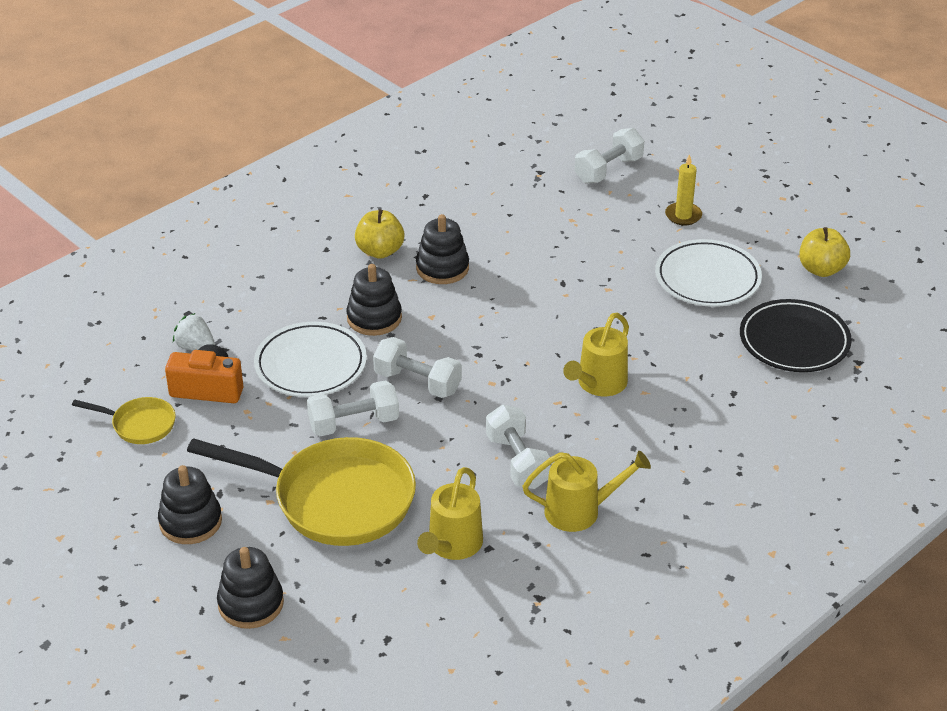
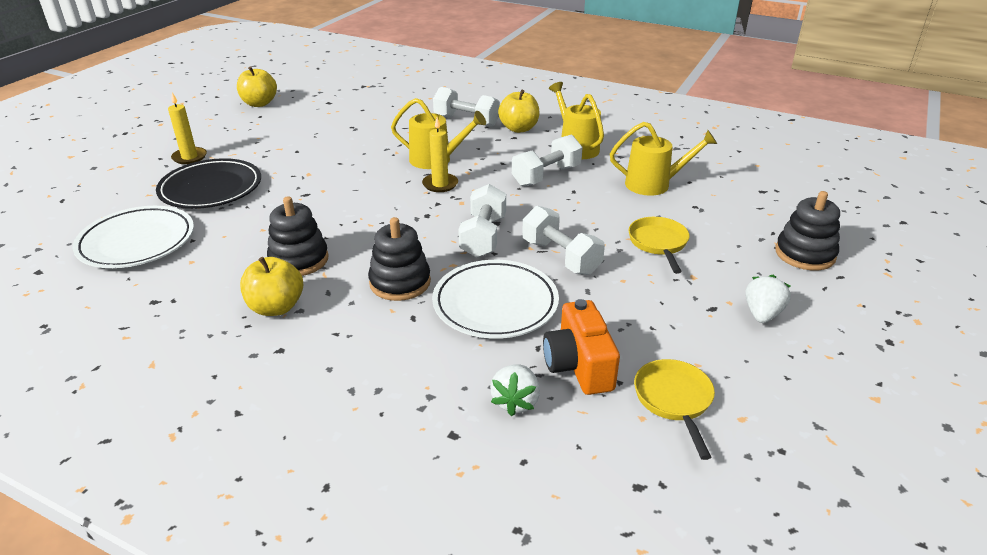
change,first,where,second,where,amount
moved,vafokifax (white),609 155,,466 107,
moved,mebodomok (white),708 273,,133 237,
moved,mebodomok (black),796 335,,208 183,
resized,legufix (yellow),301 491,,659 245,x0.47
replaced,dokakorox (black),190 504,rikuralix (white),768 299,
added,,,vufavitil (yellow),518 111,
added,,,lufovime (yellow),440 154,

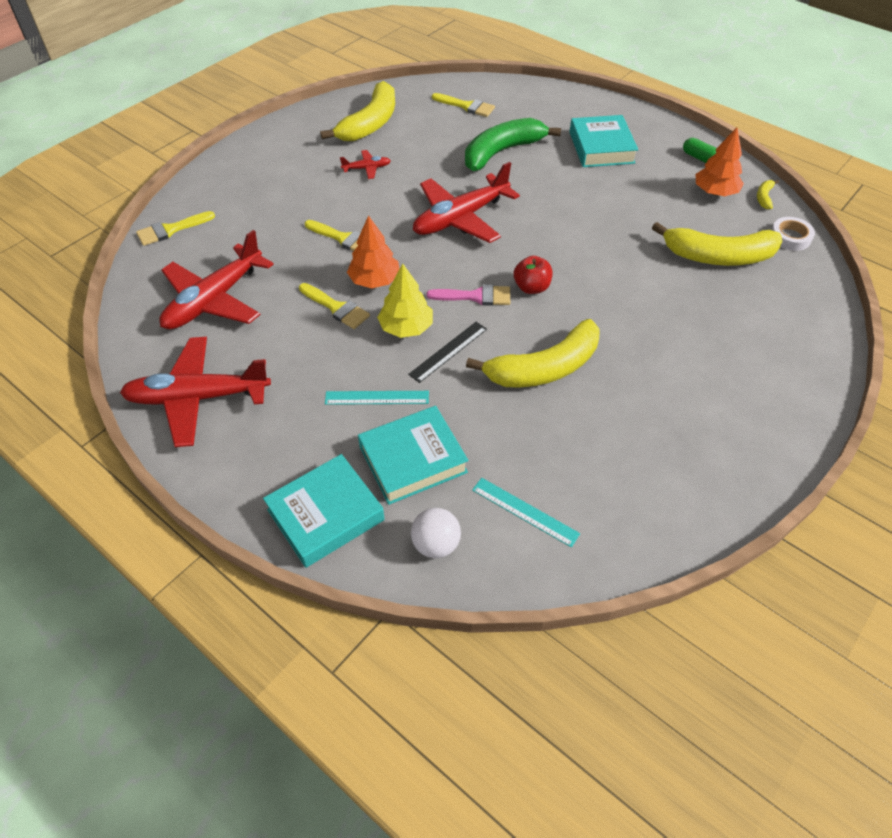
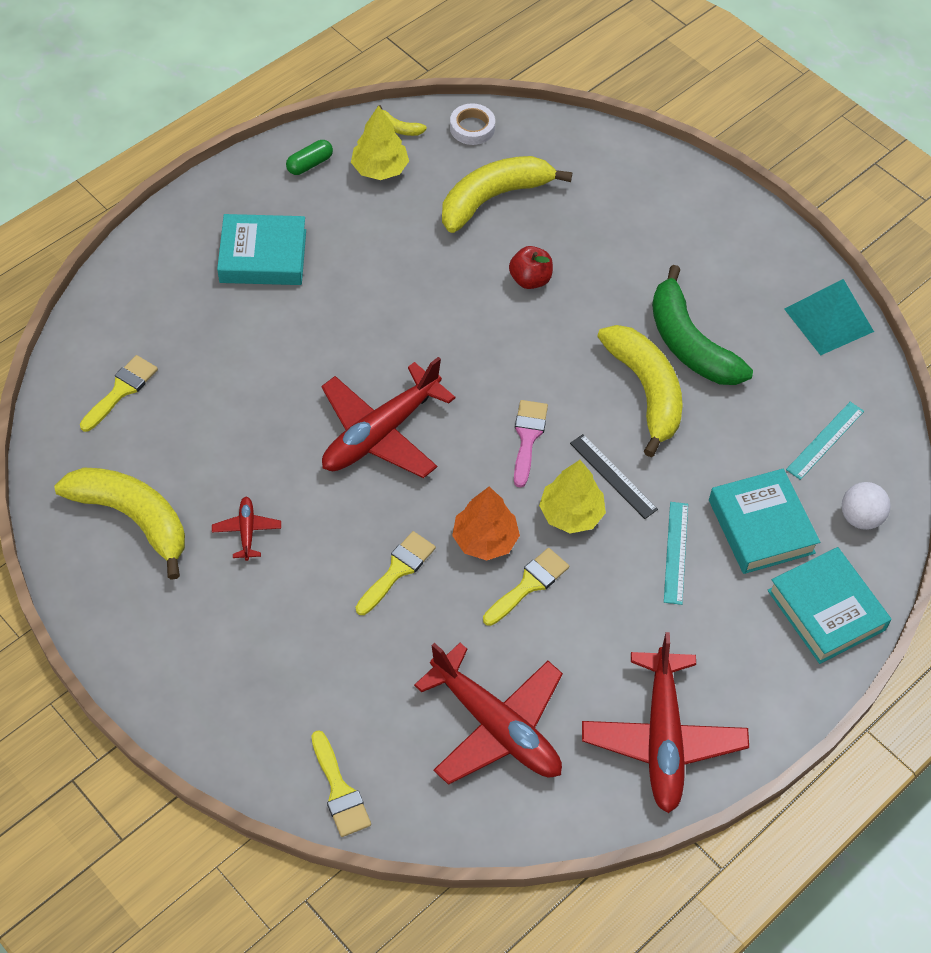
change,first,where,second,where,amount
moved,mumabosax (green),513 144,,702 325,
recoloured,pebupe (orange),719 162,pebupe (yellow),380 142,
turned,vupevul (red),466 202,,388 417,75 degrees clockwise
turned,mumabosax (yellow),717 244,,507 194,135 degrees counterclockwise
moved,vufavitil (red),533 275,,531 267,
added,,,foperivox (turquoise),829 317,

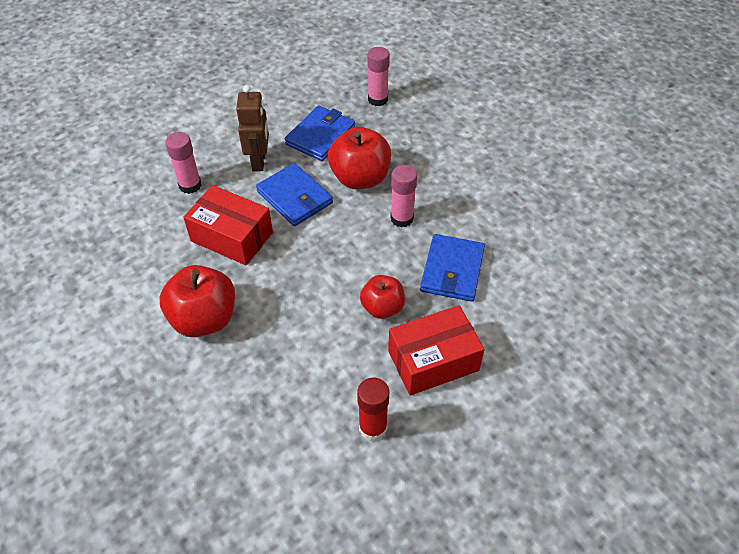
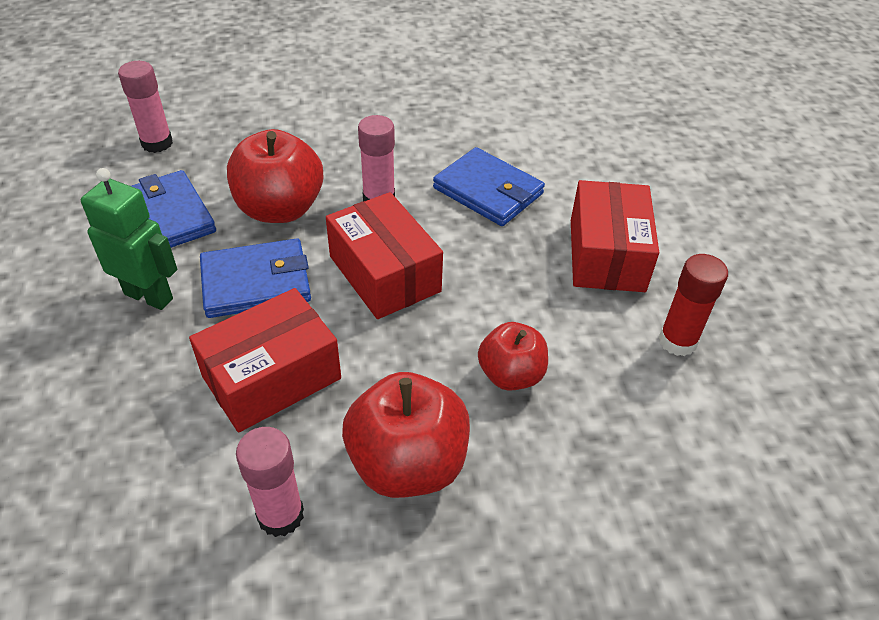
change,first,where,second,where,amount
recoloured,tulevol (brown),252 128,tulevol (green),129 239,
moved,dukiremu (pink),183 163,,270 482,
moved,vufavitil (red),382 297,,513 356,
added,,,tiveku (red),384 255,

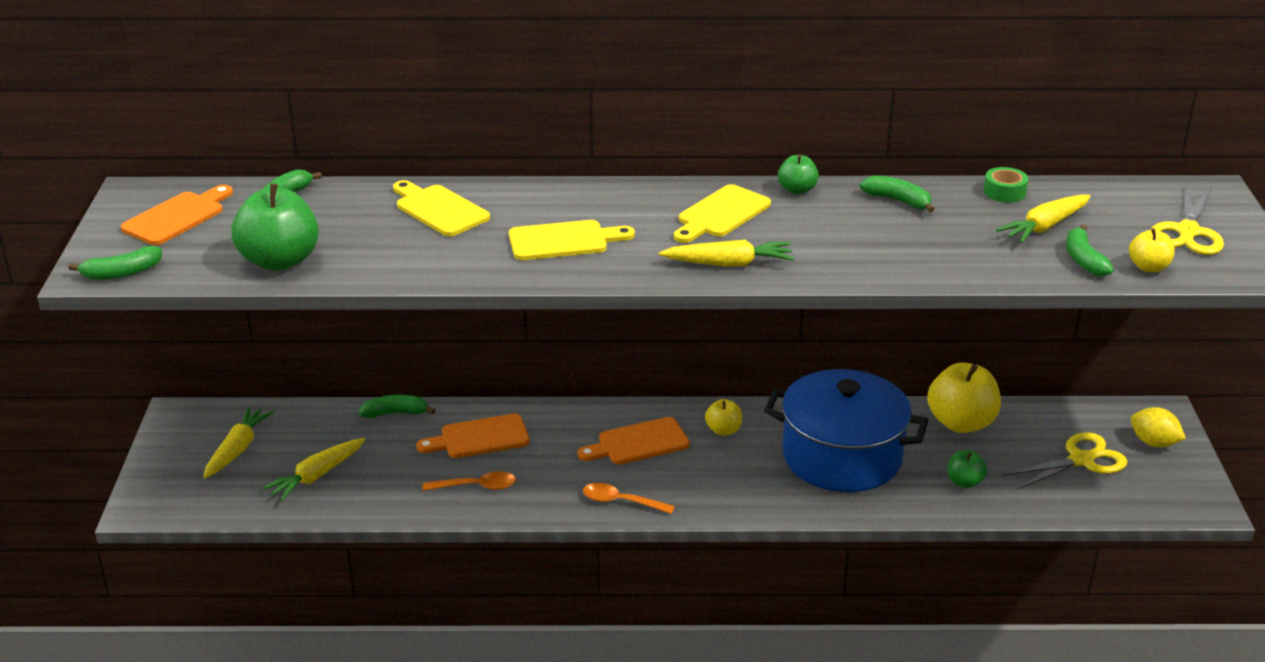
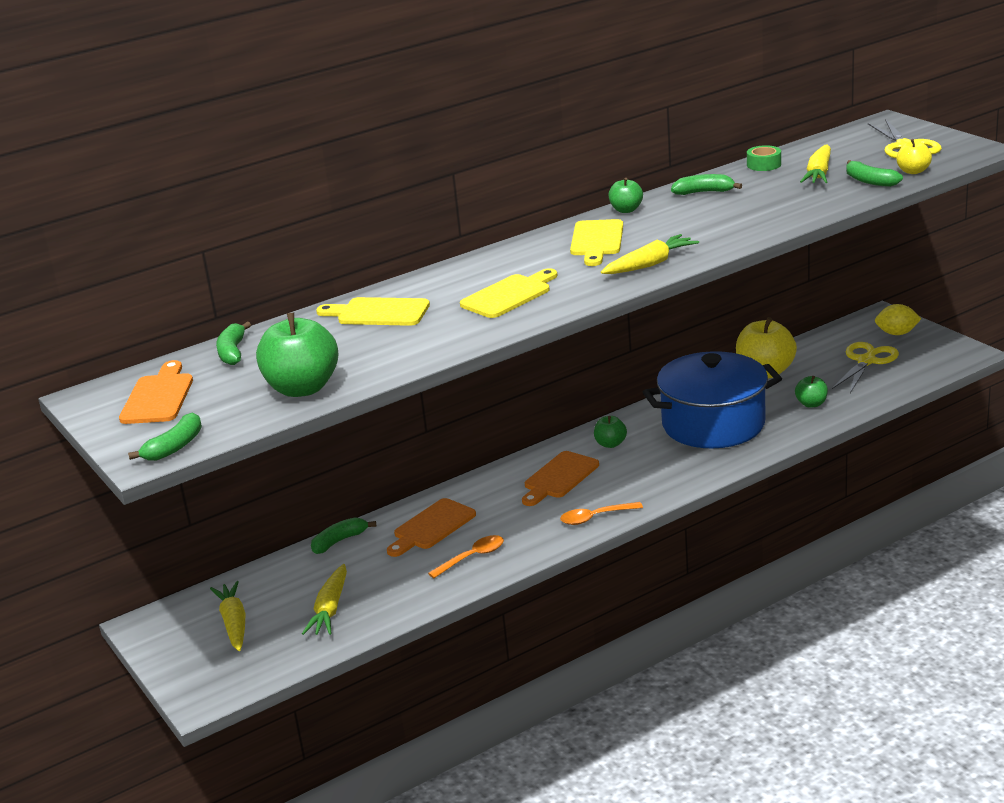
change,first,where,second,where,amount
recoloured,vufavitil (yellow),723 417,vufavitil (green),610 432,

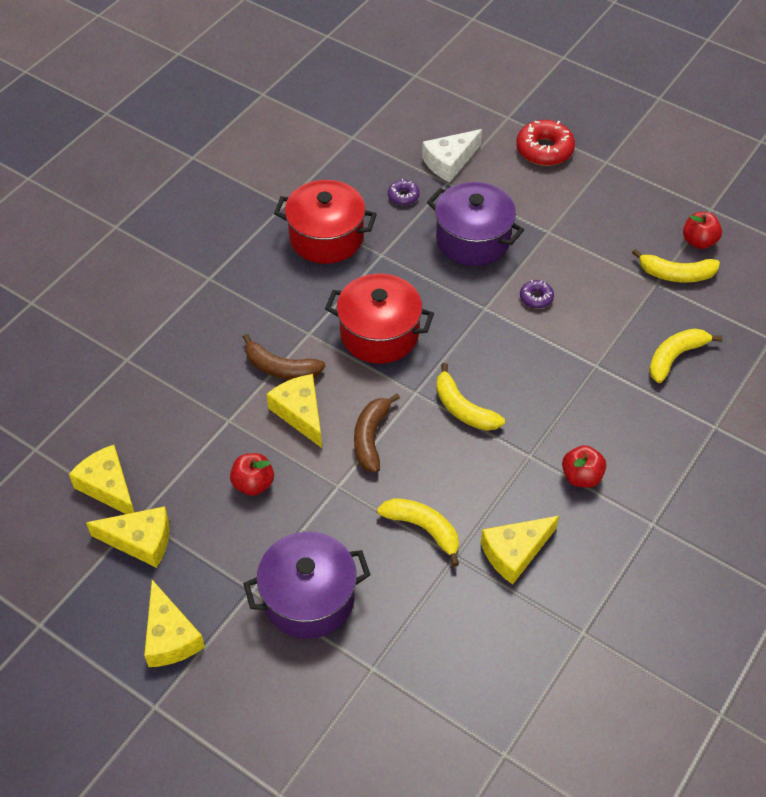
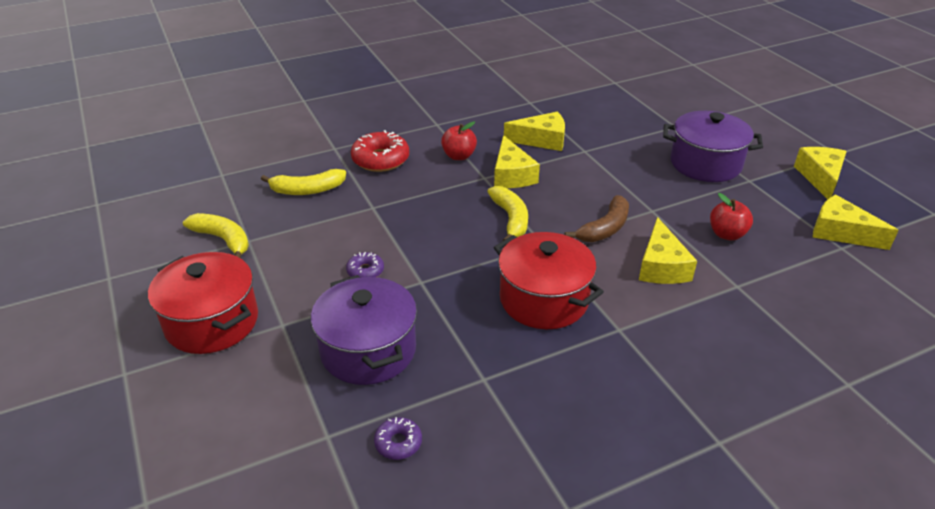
change,first,where,second,where,amount
moved,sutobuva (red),545 143,,380 151,
removed,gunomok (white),452 155,,,
moved,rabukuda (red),325 222,,203 303,
removed,vufavitil (red),702 230,,,
removed,mumabosax (brown),284 357,,,
moved,gunomok (yellow),101 479,,517 161,
removed,mumabosax (yellow),418 532,,,

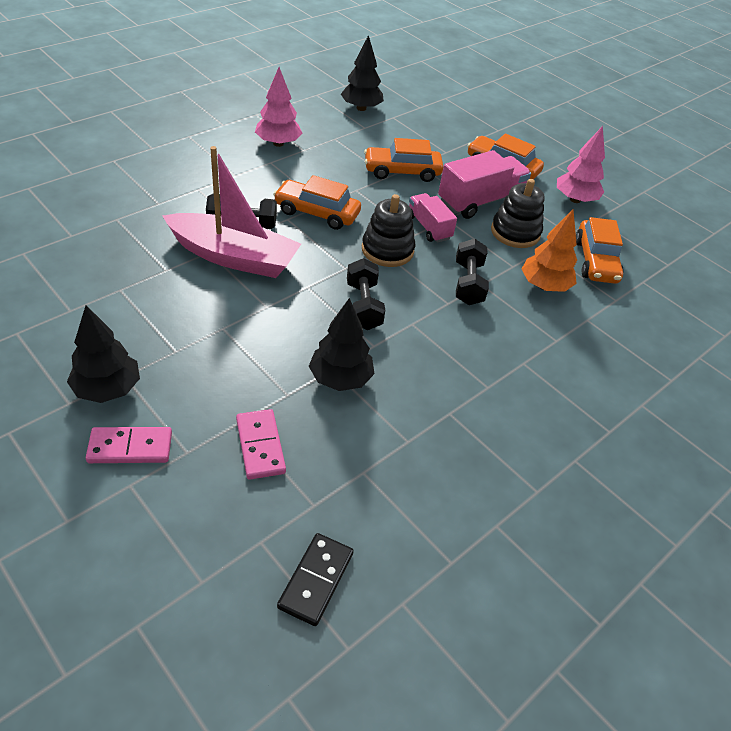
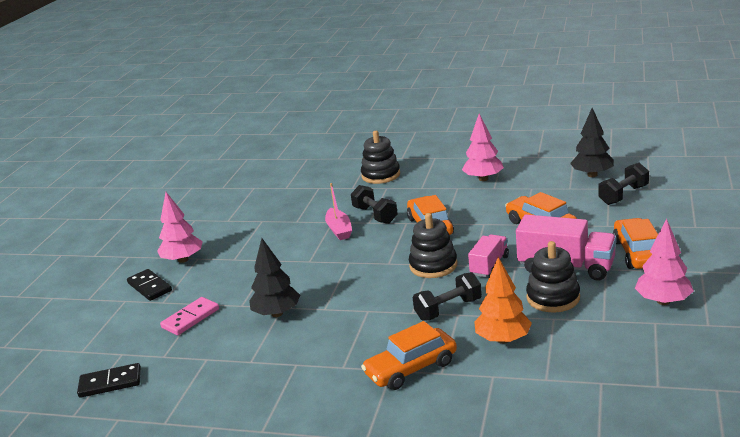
change,first,where,second,where,amount
resized,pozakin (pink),232 212,,338 211,x0.52
moved,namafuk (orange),600 250,,409 355,
moved,vafokifax (black),366 294,,623 184,
recoloured,pebupe (black),103 354,pebupe (pink),180 227,
recoloured,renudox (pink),128 445,renudox (black),149 285,
added,,,dokakorox (black),380 157,

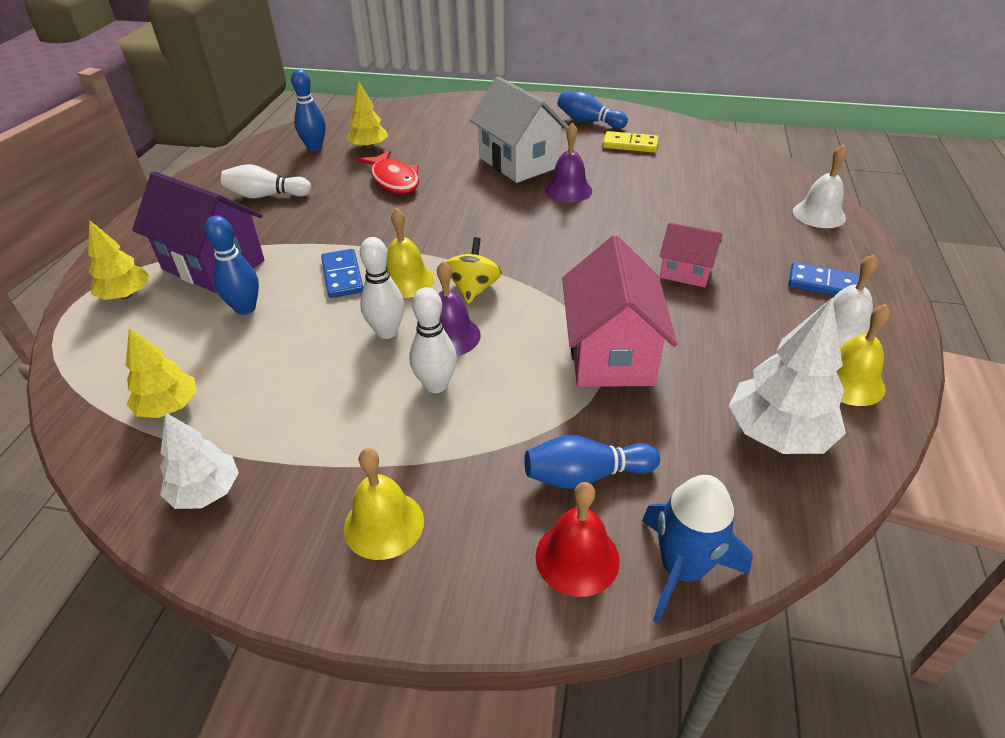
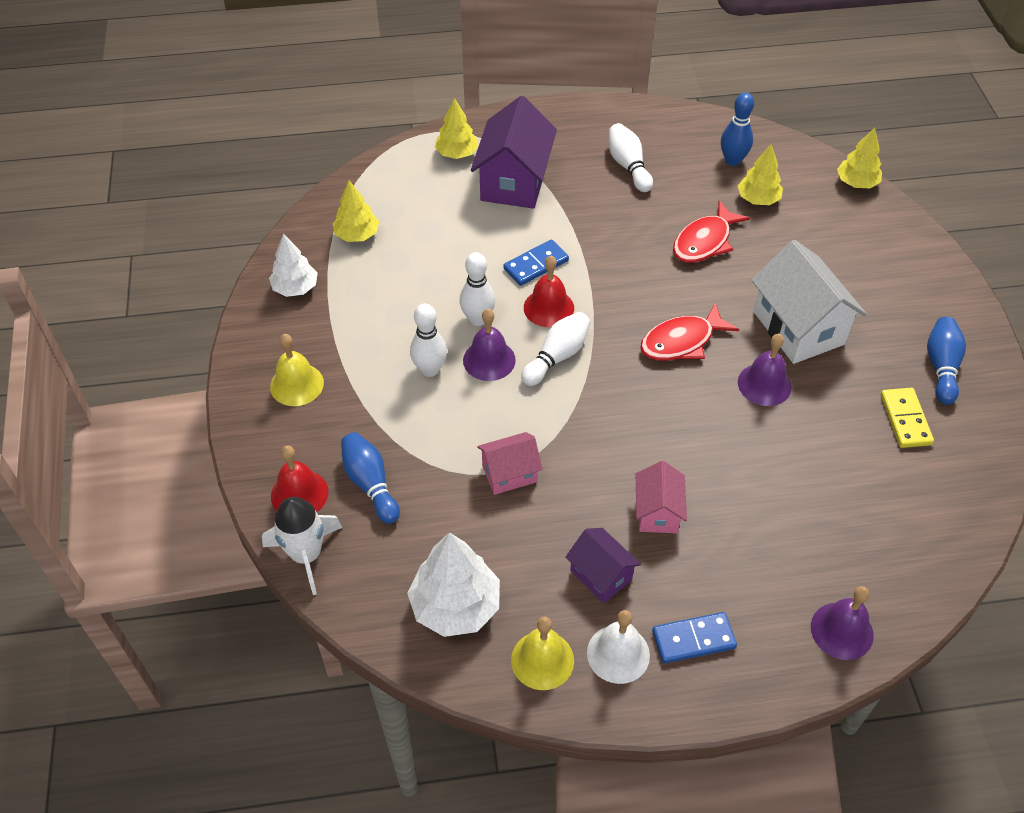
change,first,where,second,where,amount
turned,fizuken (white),518 129,,809 302,60 degrees counterclockwise
recoloured,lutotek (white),820 186,lutotek (purple),842 623,
recoloured,lutotek (yellow),410 253,lutotek (red),549 291,
removed,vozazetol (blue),232 265,,,
resized,fizuken (pink),619 311,,510 463,x0.56
replaced,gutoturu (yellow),474 270,vozazetol (white),556 349,
turned,renudox (blue),827 279,,694 638,75 degrees clockwise
recoloured,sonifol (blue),697 549,sonifol (white),302 546,
added,,,pebupe (yellow),859 157,
added,,,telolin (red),689 331,
added,,,fizuken (purple),603 565,

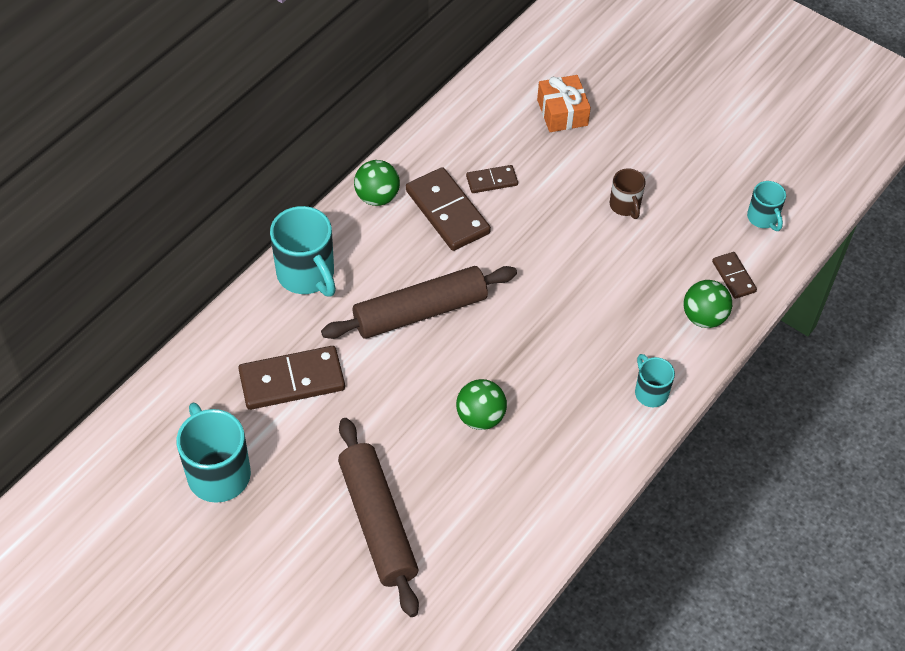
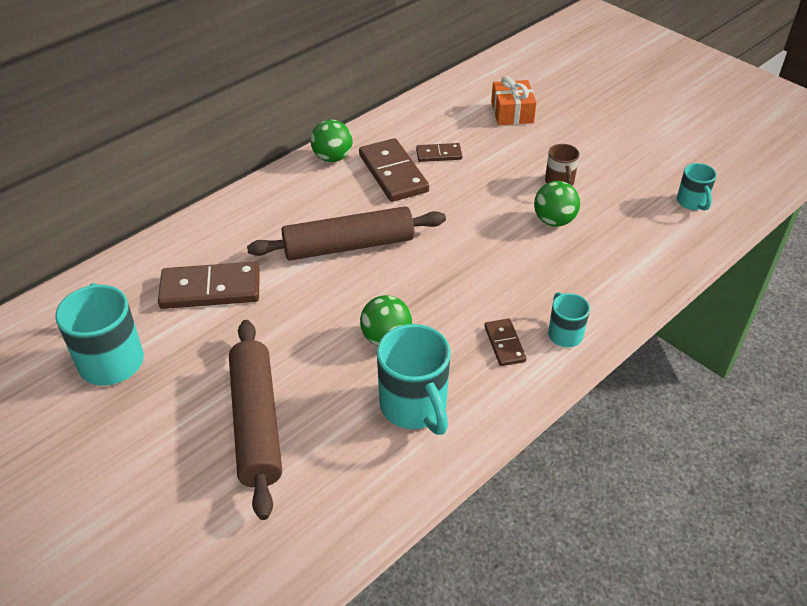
change,first,where,second,where,amount
moved,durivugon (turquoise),303 251,,414 379,
moved,renudox (brown),734 275,,505 342,
moved,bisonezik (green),708 304,,557 204,

